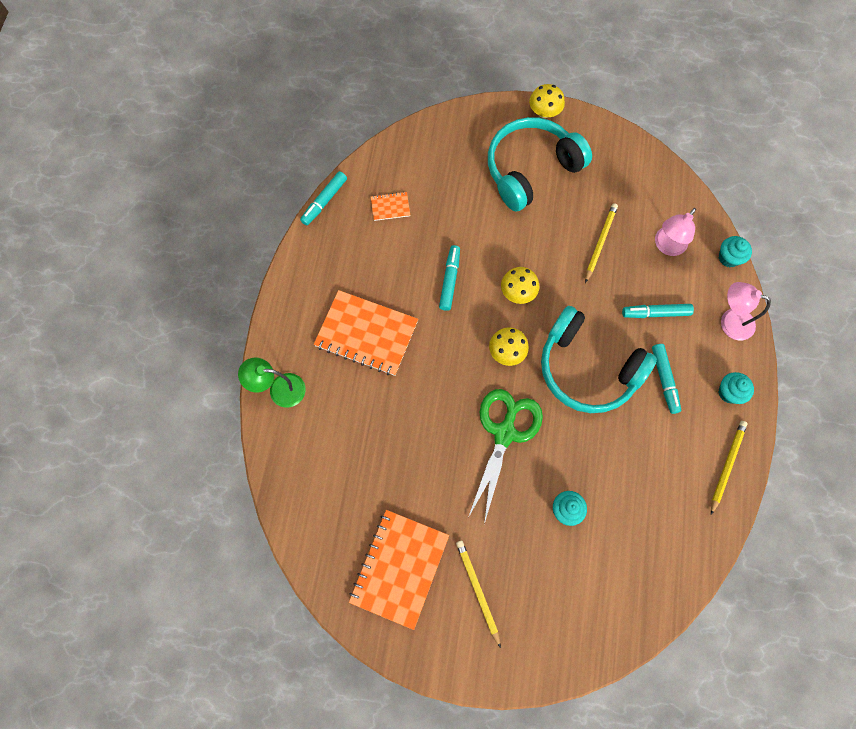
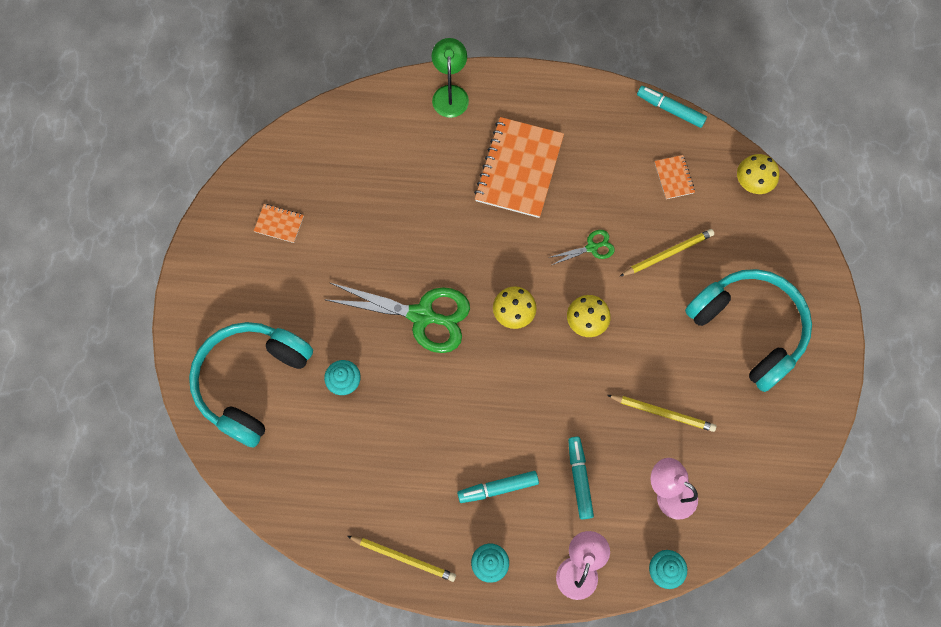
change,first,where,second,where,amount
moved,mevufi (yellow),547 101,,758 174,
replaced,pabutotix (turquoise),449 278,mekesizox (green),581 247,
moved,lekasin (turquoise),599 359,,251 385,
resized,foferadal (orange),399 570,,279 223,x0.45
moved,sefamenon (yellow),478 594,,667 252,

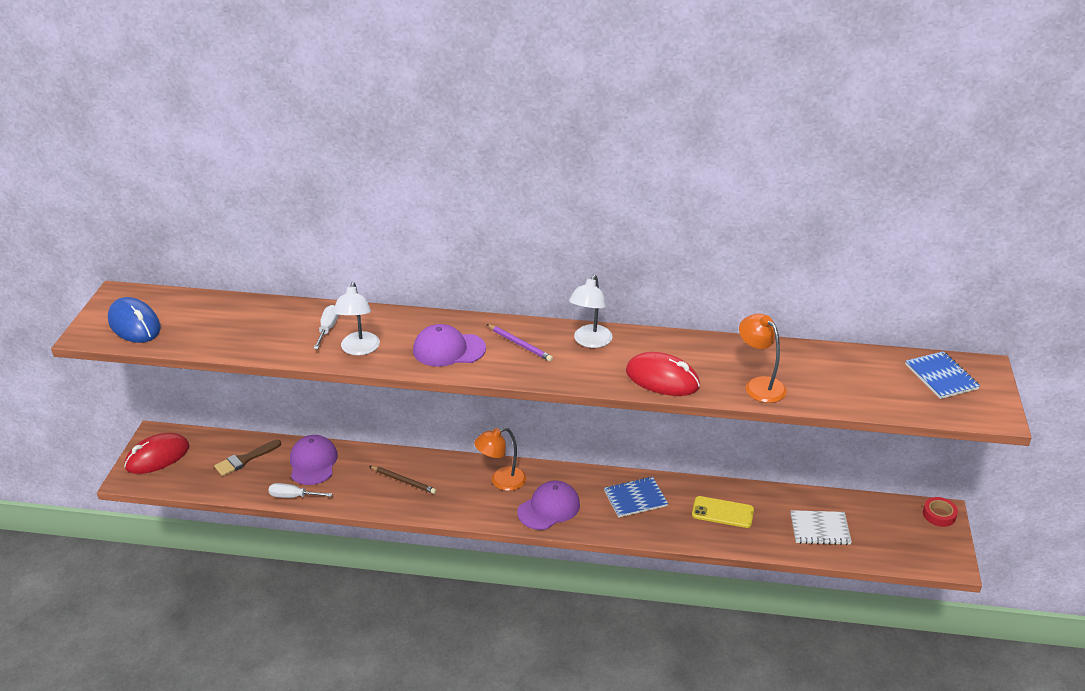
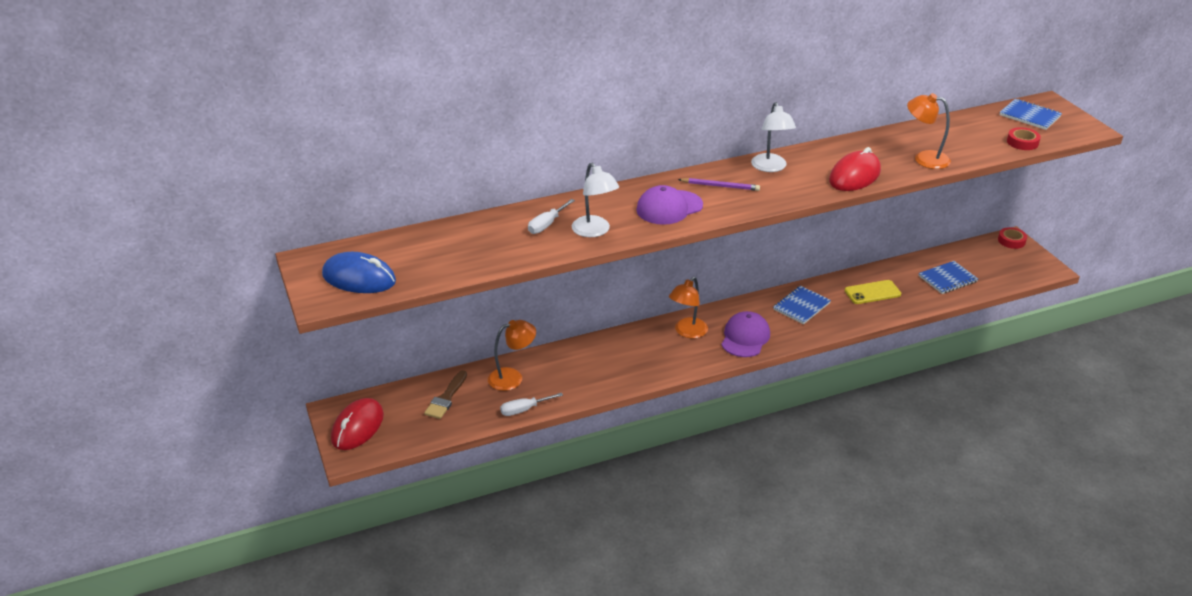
change,first,where,second,where,amount
turned,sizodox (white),326 327,,551 216,120 degrees counterclockwise
turned,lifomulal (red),663 374,,855 169,45 degrees counterclockwise
replaced,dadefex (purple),314 460,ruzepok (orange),512 355,
removed,sefamenon (brown),403 480,,,
recoloured,foferadal (white),821 527,foferadal (blue),948 277,
added,,,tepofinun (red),1024 138,

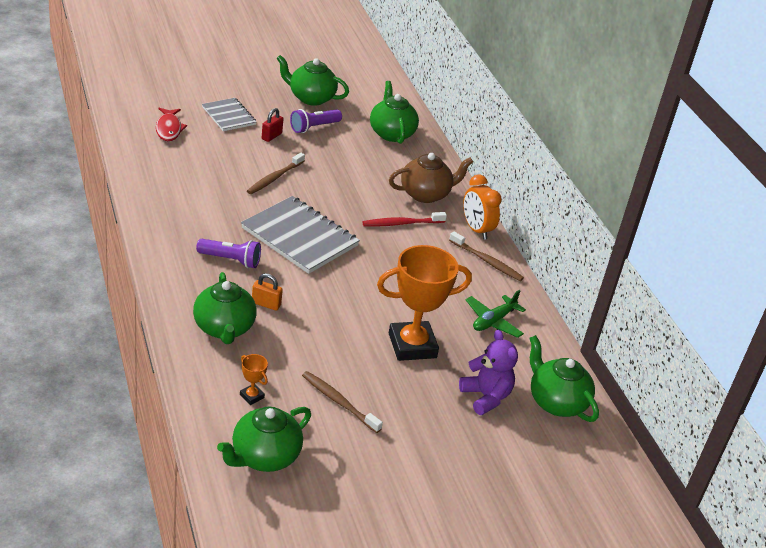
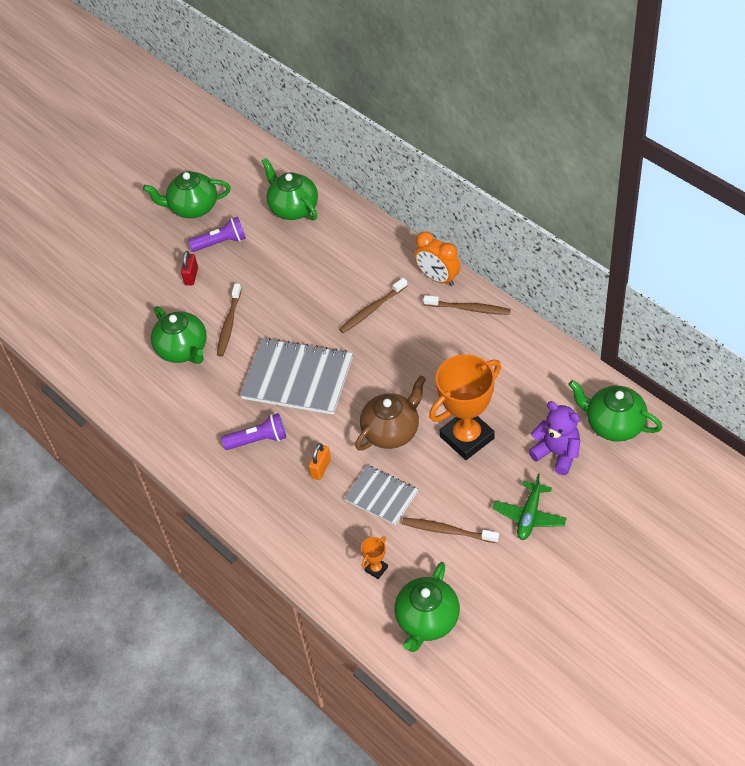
change,first,where,second,where,amount
moved,foferadal (grey),229 114,,381 495,
removed,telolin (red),171 124,,,
turned,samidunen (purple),316 121,,217 234,135 degrees counterclockwise
moved,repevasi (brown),431 178,,390 413,
recoloured,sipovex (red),404 219,sipovex (brown),373 305,
moved,repevasi (green),225 308,,179 335,
turned,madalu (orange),267 292,,320 461,60 degrees counterclockwise
moved,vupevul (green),496 314,,530 507,
turned,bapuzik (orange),254 379,,374 557,75 degrees counterclockwise

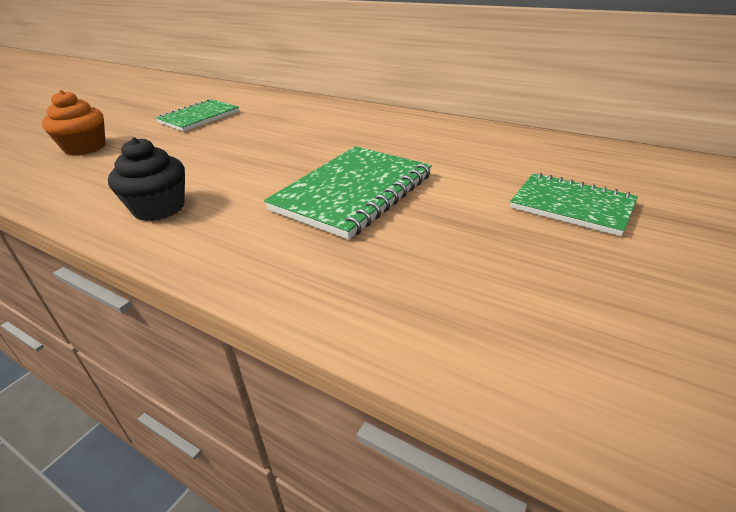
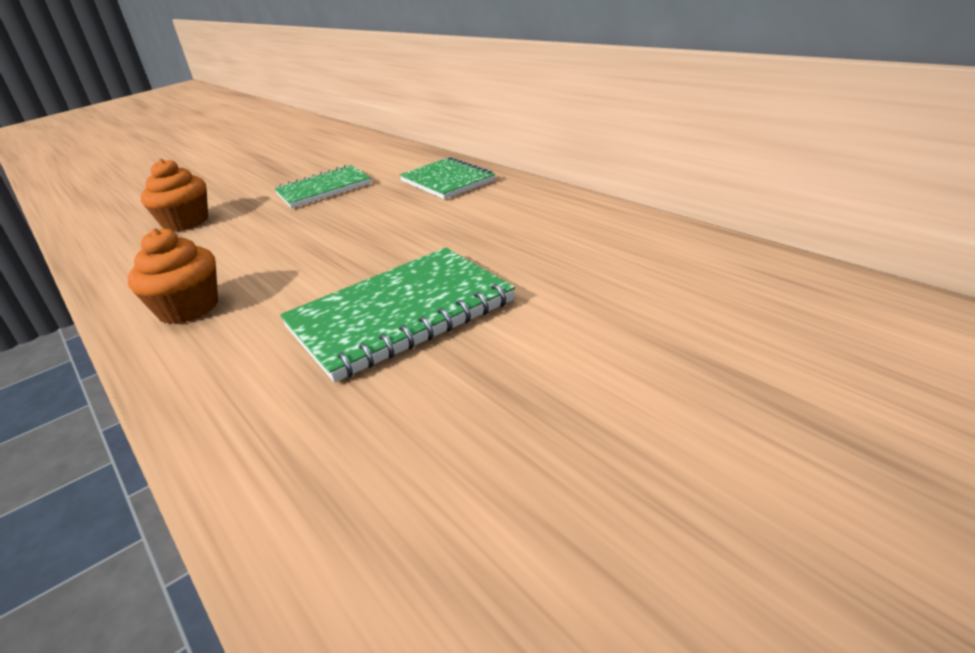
change,first,where,second,where,amount
recoloured,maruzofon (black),146 179,maruzofon (orange),172 276,
moved,foferadal (green),574 204,,447 178,

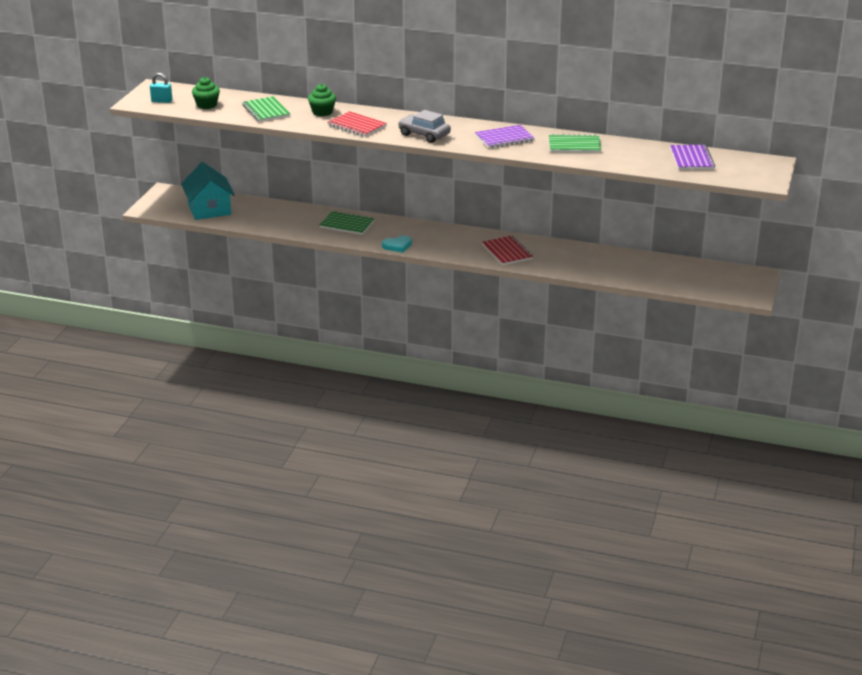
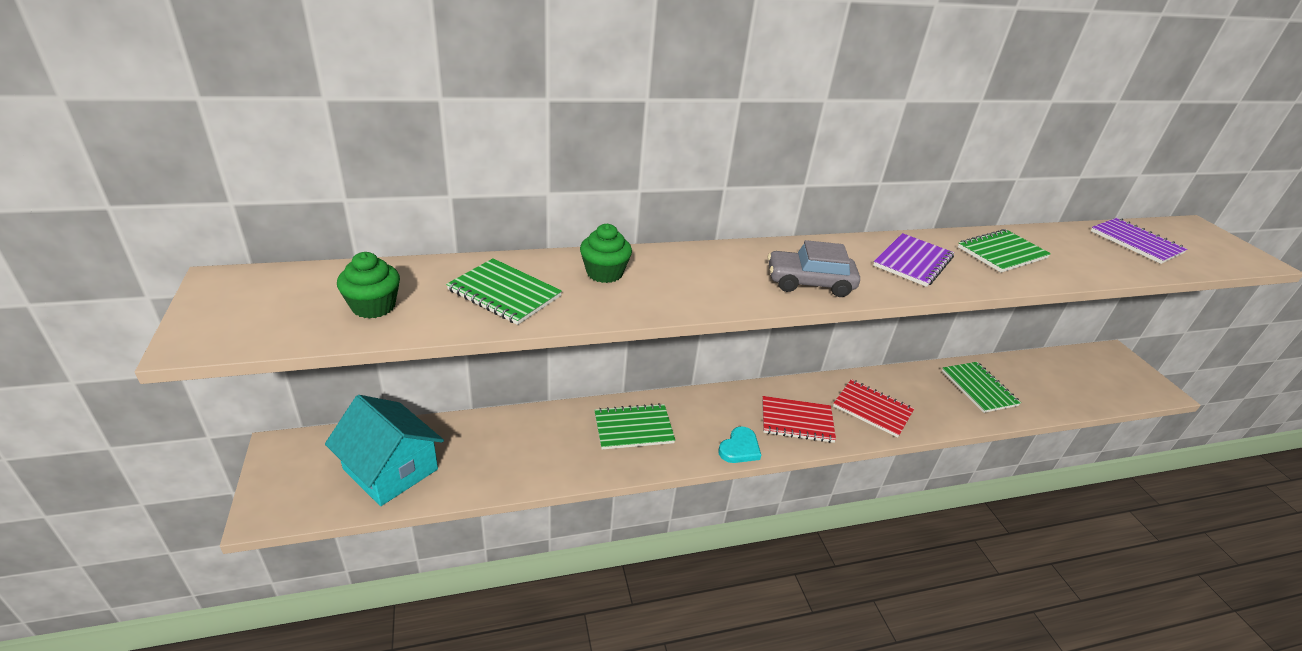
change,first,where,second,where,amount
removed,madalu (turquoise),161 88,,,
moved,foferadal (red),357 124,,799 419,
added,,,foferadal (green),981 387,

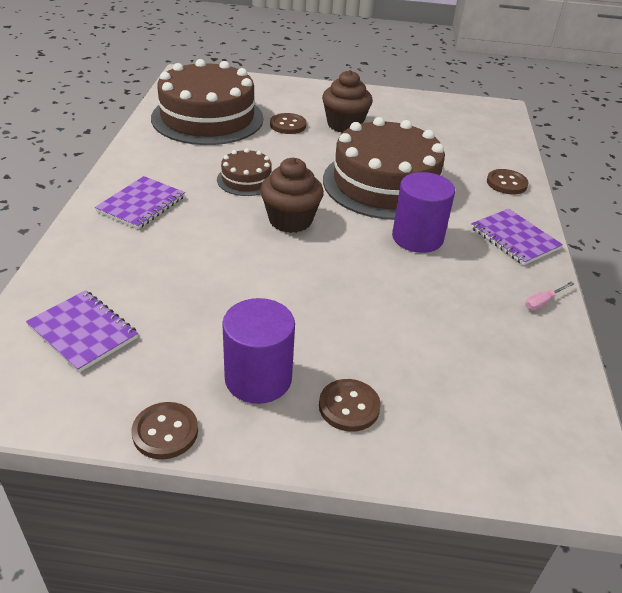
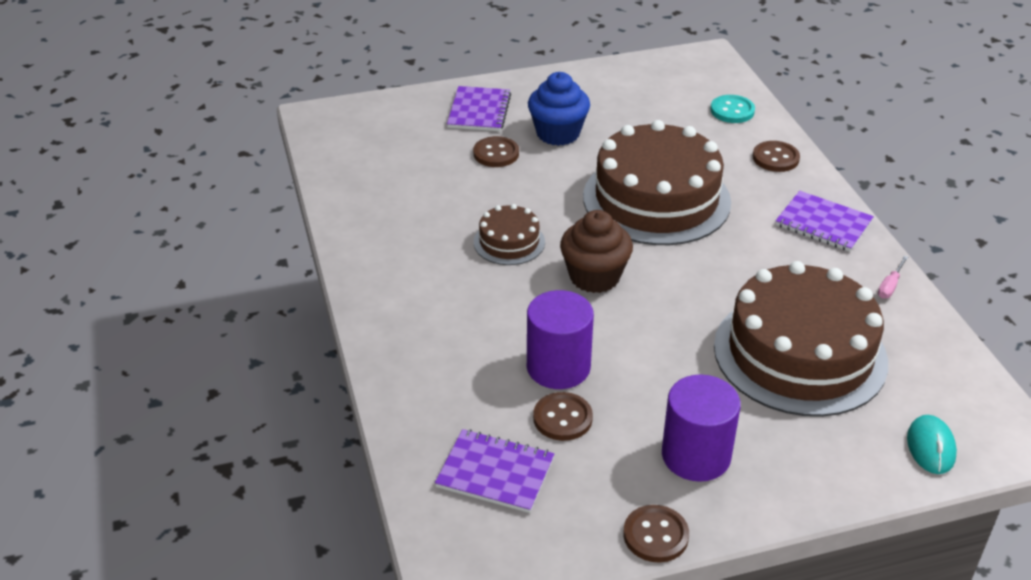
change,first,where,second,where,amount
moved,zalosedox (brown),207 102,,801 339,
recoloured,maruzofon (brown),347 101,maruzofon (blue),559 109,
moved,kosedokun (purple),423 212,,560 339,
moved,foferadal (purple),140 202,,479 108,
moved,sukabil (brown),350 405,,563 416,
added,,,sukabil (turquoise),732 109,
added,,,lifomulal (turquoise),932 444,

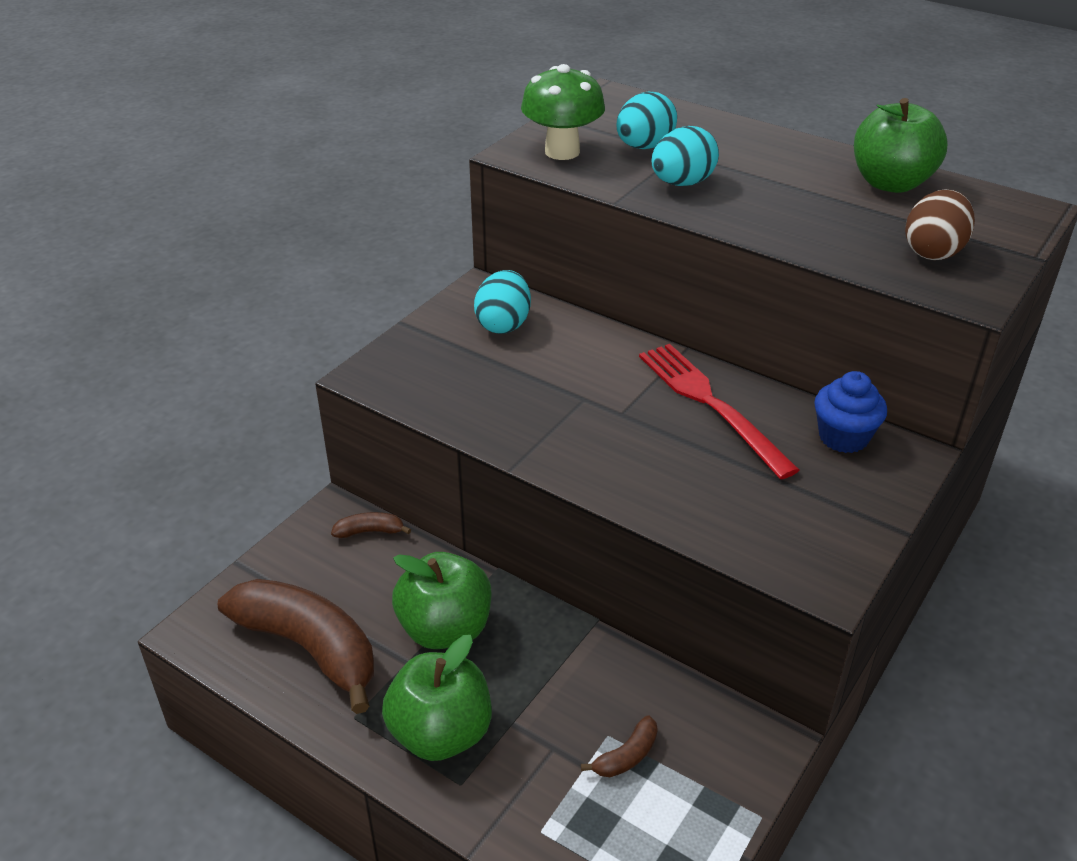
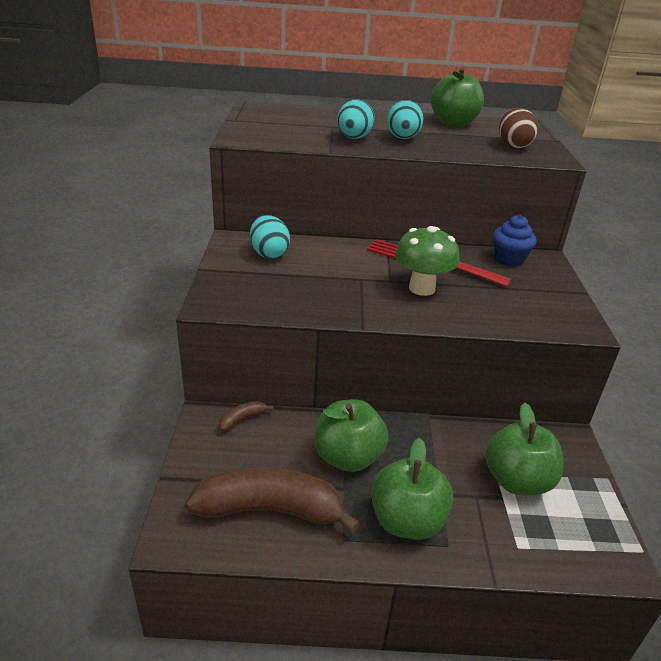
change,first,where,second,where,amount
moved,mevufi (green),563 112,,427 261,
moved,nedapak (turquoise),646 120,,405 119,
replaced,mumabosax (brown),619 746,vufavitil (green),524 449,

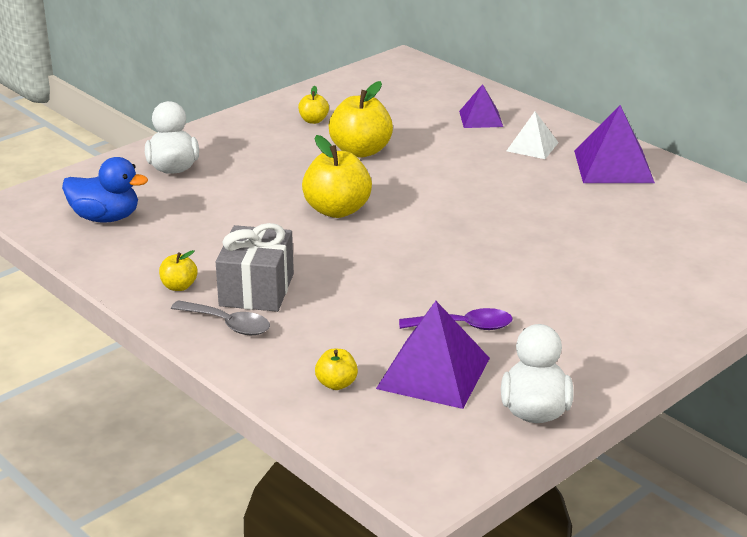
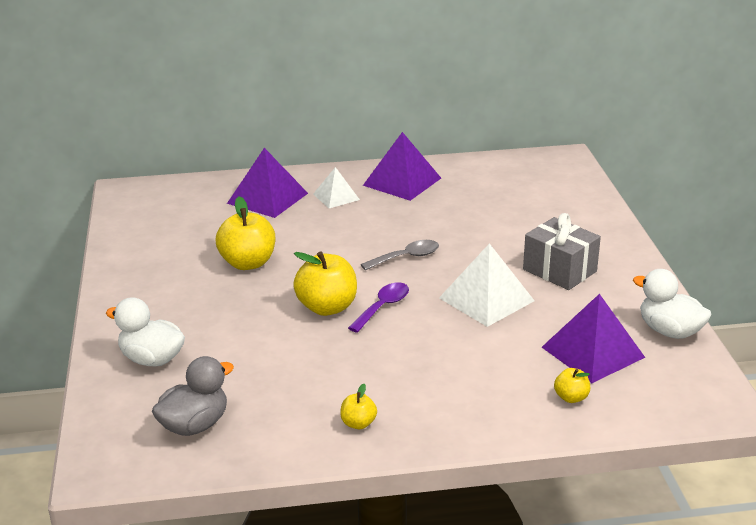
change,first,where,second,where,amount
resized,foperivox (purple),481 106,,267 183,x1.67
removed,vufavitil (yellow),313 105,,,
recoloured,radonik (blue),105 190,radonik (grey),193 396,
moved,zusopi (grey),255 267,,562 251,
moved,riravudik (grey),220 317,,400 255,
moved,riravudik (purple),456 319,,378 307,
added,,,foperivox (white),487 285,

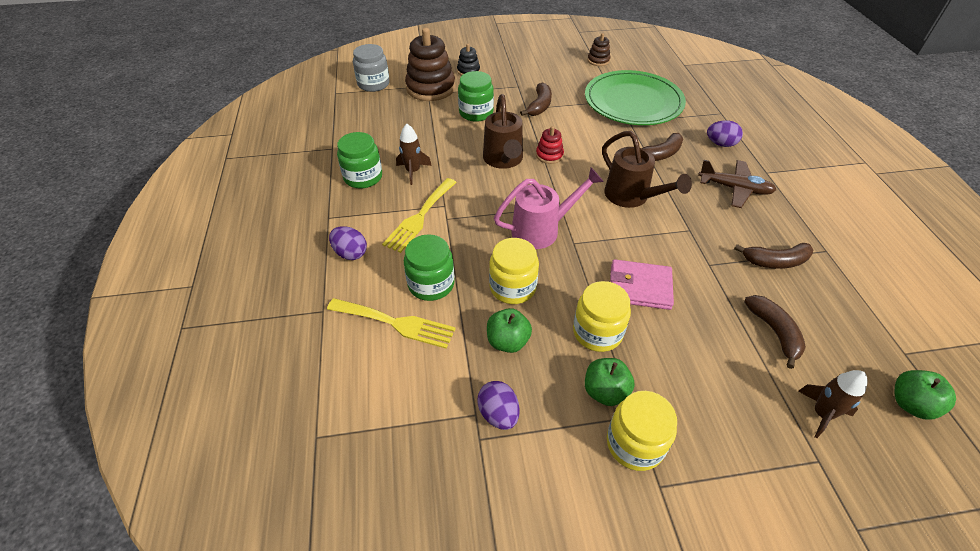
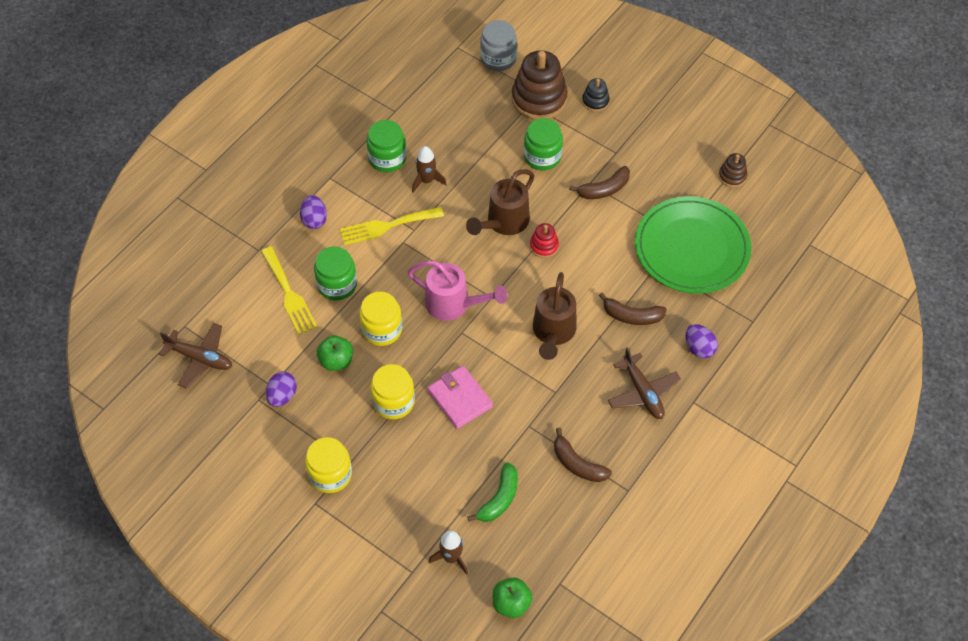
change,first,where,second,where,amount
recoloured,mumabosax (brown),775 332,mumabosax (green),492 492,
removed,vufavitil (green),610 382,,,
added,,,vupevul (brown),195 355,

